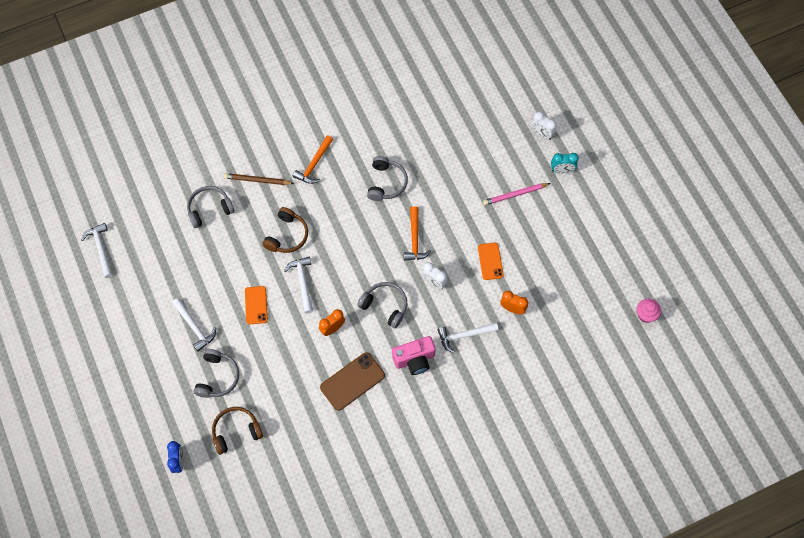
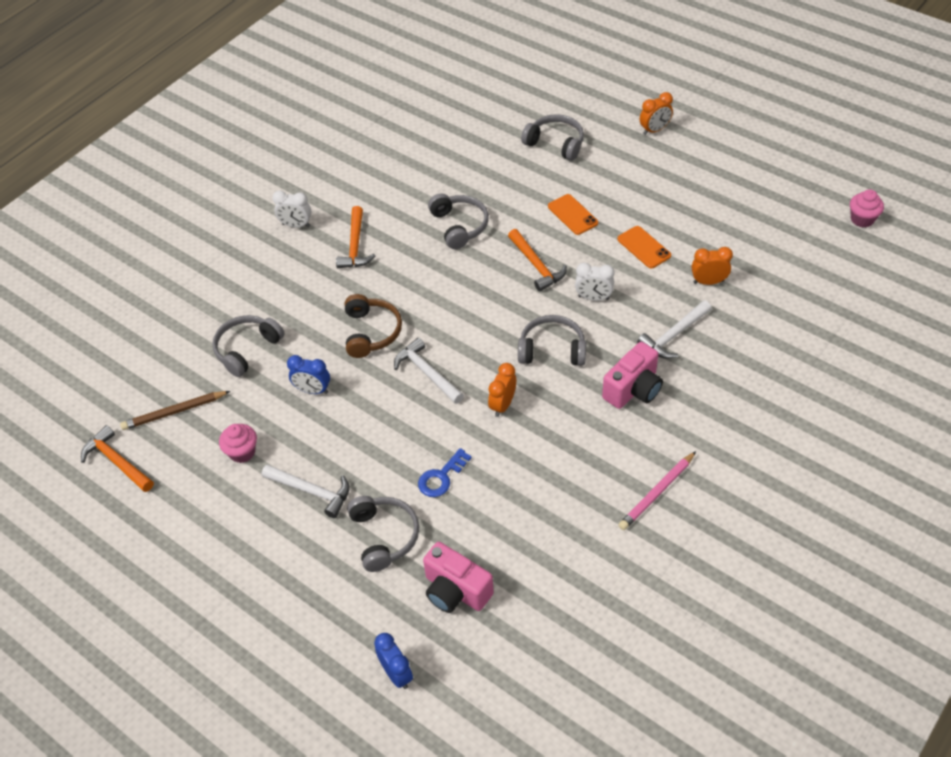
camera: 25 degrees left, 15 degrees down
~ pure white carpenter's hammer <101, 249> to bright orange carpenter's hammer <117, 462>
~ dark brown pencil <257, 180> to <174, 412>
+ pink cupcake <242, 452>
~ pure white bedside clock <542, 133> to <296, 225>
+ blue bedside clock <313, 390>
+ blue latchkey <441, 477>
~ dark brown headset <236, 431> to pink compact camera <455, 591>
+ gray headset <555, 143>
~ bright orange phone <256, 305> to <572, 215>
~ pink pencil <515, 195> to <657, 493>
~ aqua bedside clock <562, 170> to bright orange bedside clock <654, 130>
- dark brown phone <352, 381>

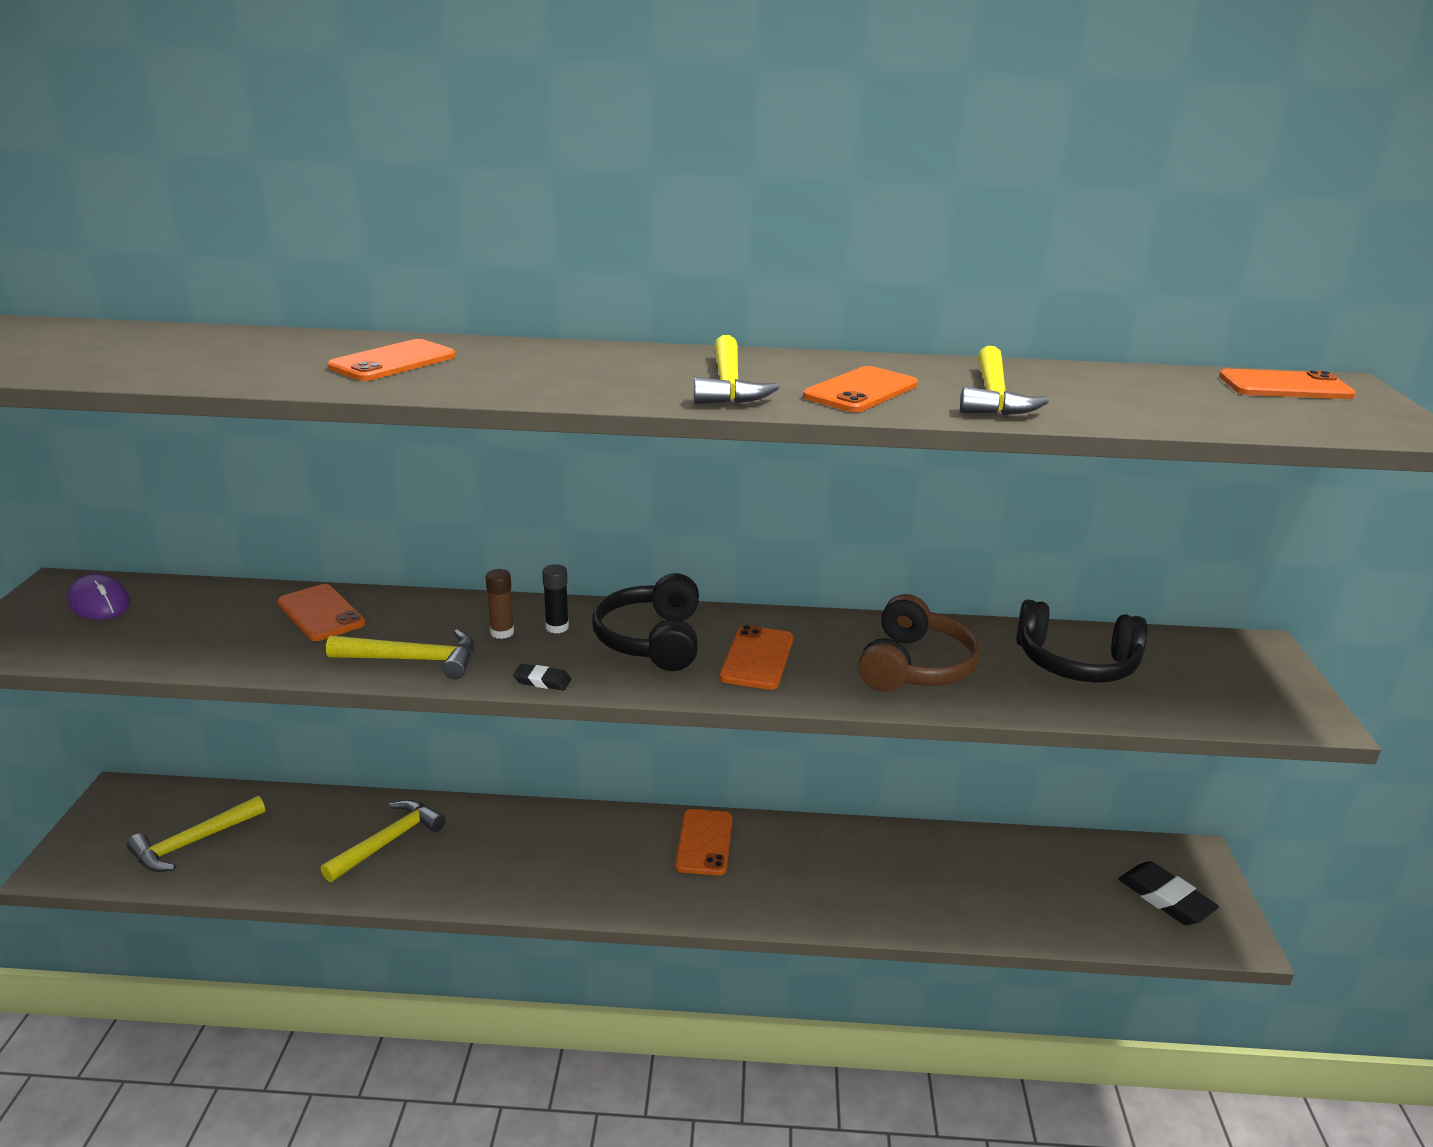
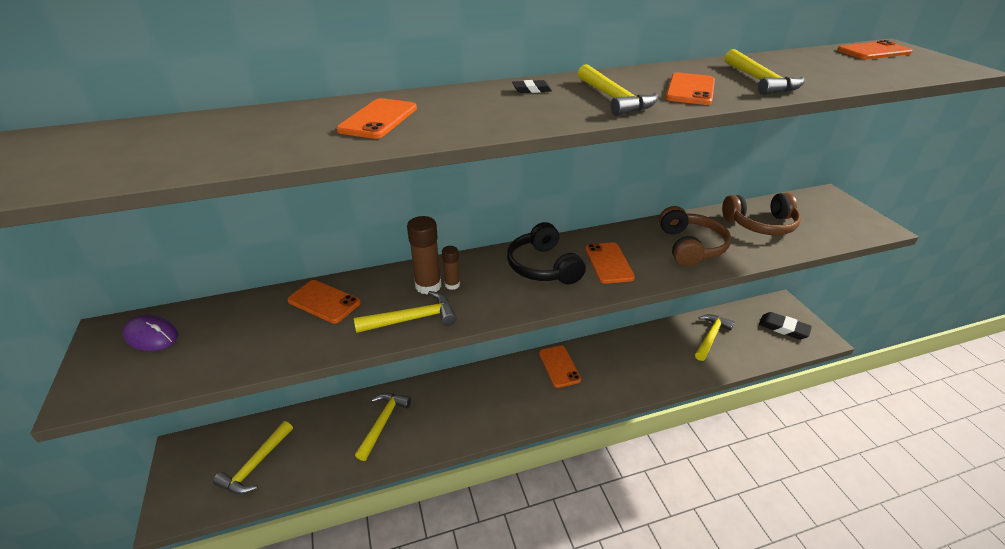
camera: 20 degrees left, 10 degrees up
+ dark brown glue <428, 286>
~ ebony gum eraser <542, 681> to <531, 90>
+ yellow carpenter's hammer <710, 337>
~ ebony headset <1076, 663> to dark brown headset <760, 224>
- ebony glue <557, 627>

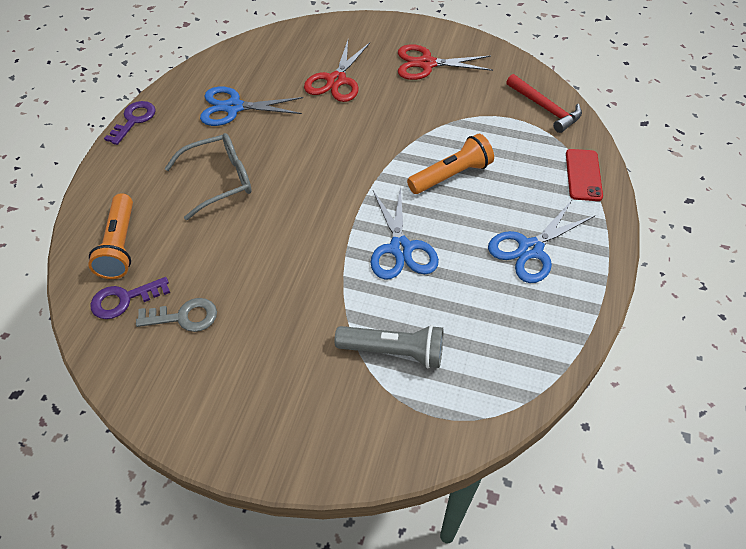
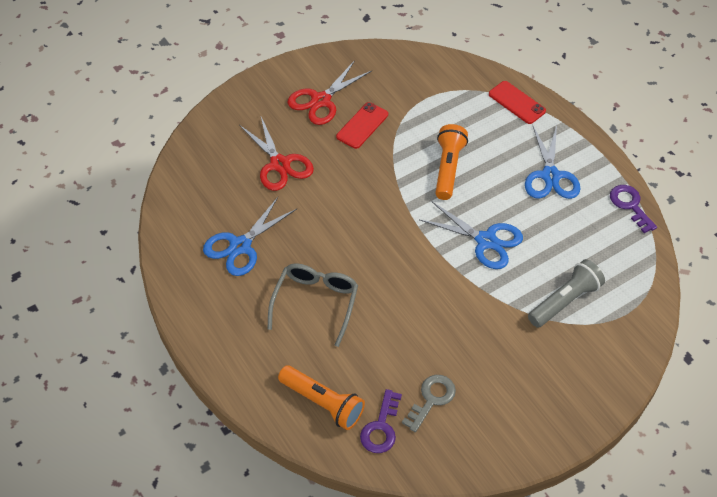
camera: 50 degrees left, 0 degrees up
+ crimson phone <362, 125>
~ purple latchkey <134, 120> to <630, 205>
- crimson carpenter's hammer <545, 108>

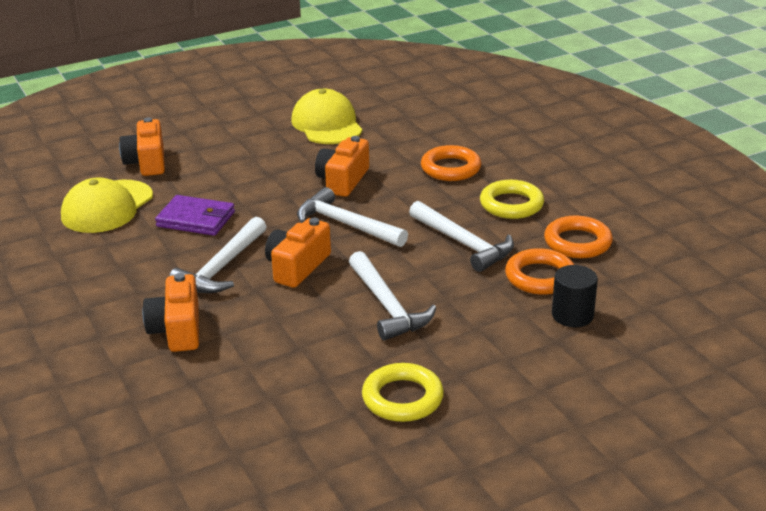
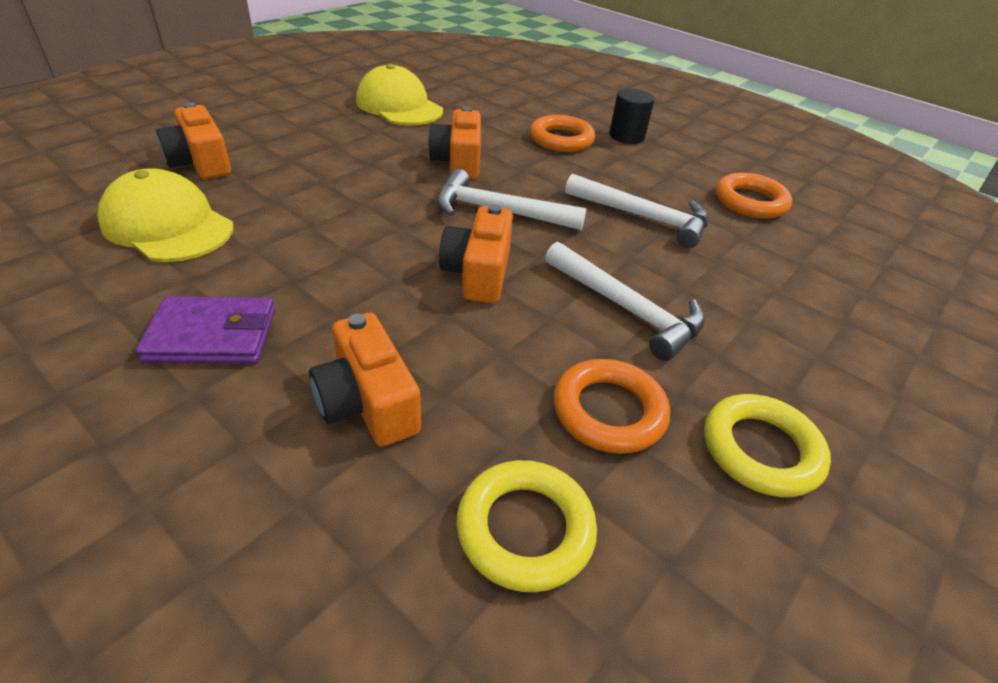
camera: 25 degrees left, 10 degrees up
~ yellow baseball cap <107, 207> = <167, 225> 120 degrees clockwise
~ purple wallet <196, 219> to <212, 335>
~ yellow hoop <511, 204> to <525, 529>
~ bright orange hoop <540, 277> to <609, 411>
~ ebony solid cylinder <572, 315> to <626, 136>
- pure white carpenter's hammer <222, 267>

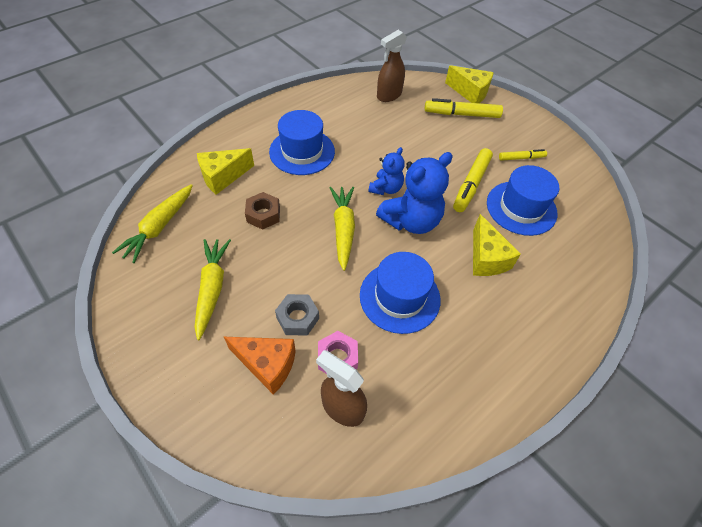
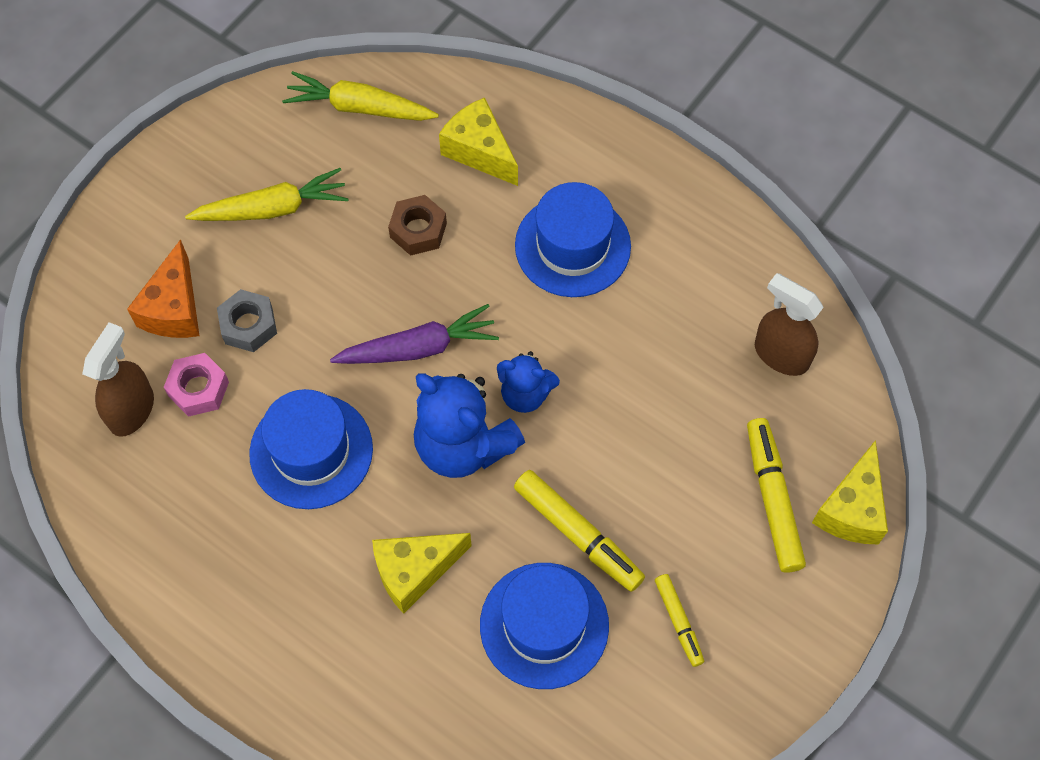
camera: 80 degrees right, 10 degrees up
~ yellow carrot <343, 229> to purple carrot <418, 348>
~ yellow felt pen <471, 184> = <578, 534> 150 degrees counterclockwise

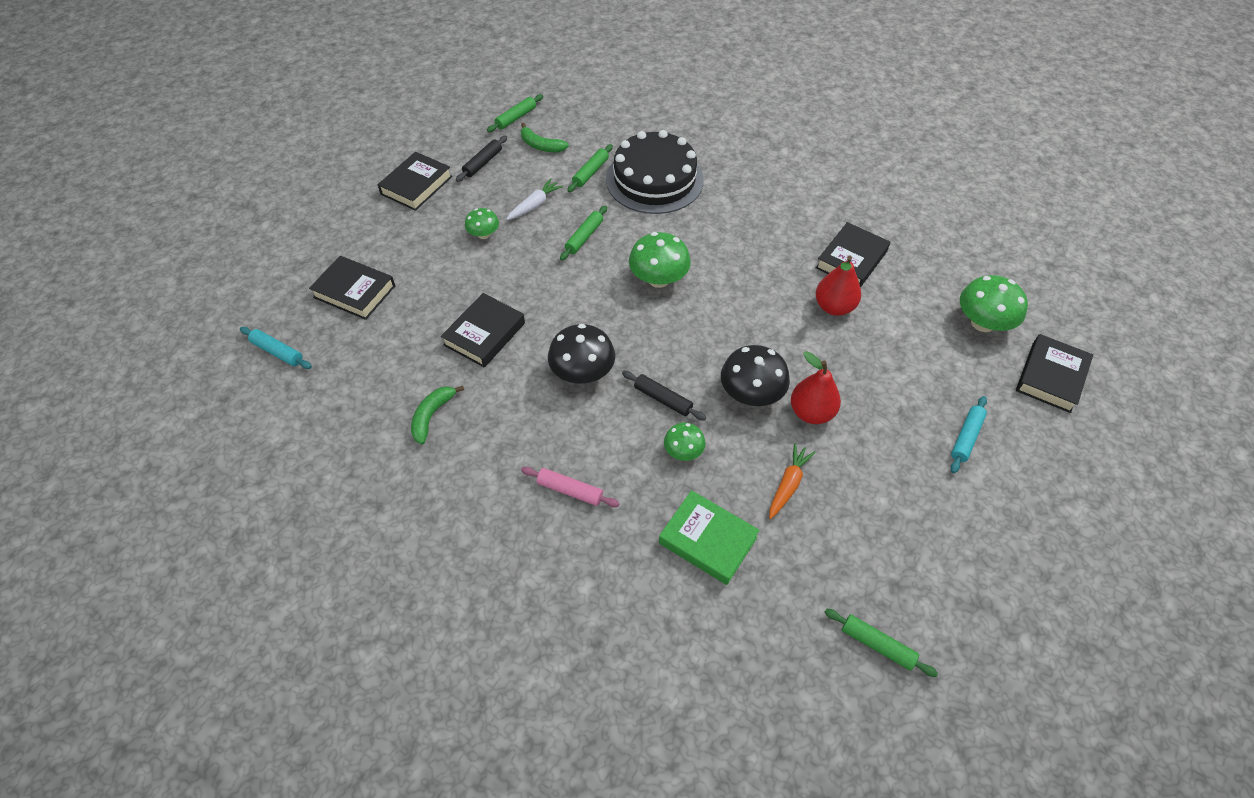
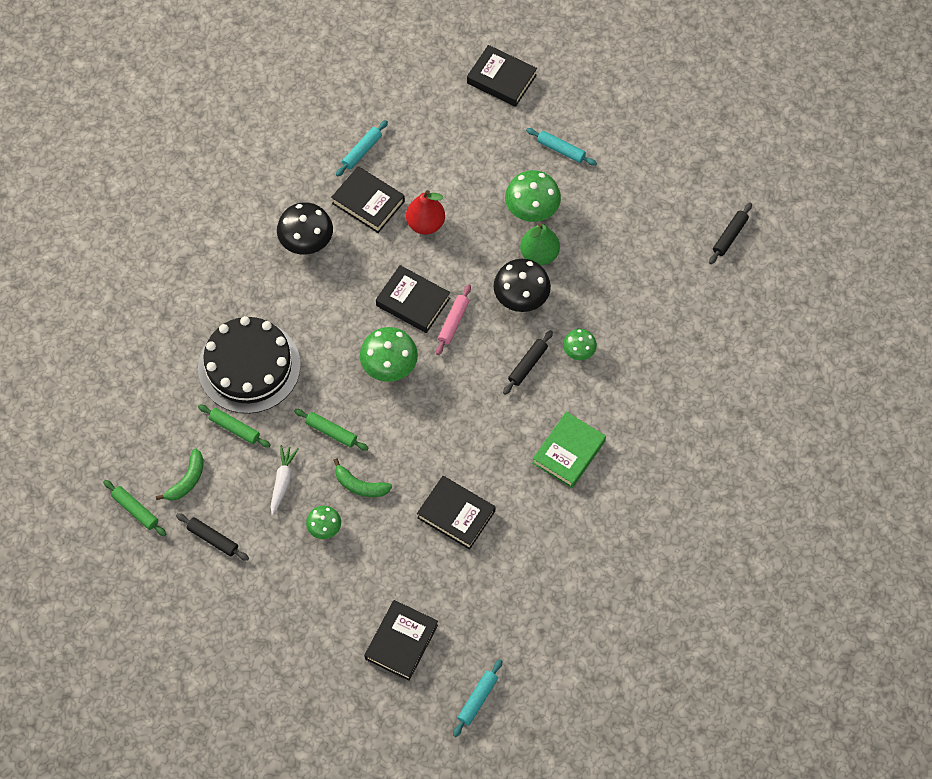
camera: 90 degrees left, 10 degrees up
~ pure white carrot <534, 205> = <282, 481> 60 degrees clockwise
~ ebony mushroom <582, 372> to <306, 241>
~ emerald toy banana <432, 416> to <360, 485>
+ aqua rolling pin <362, 151>
~ ebony hardcover <416, 185> to <413, 302>
~ pink rolling pin <570, 490> to <453, 322>
~ emerald mushroom <982, 323> to <532, 209>
~ crimson pear <811, 412> to emerald pear <539, 254>
~ emerald hardcover <708, 540> to <568, 452>
~ emerald rolling pin <877, 645> to ebony rolling pin <730, 236>
- bright orange carrot <788, 484>

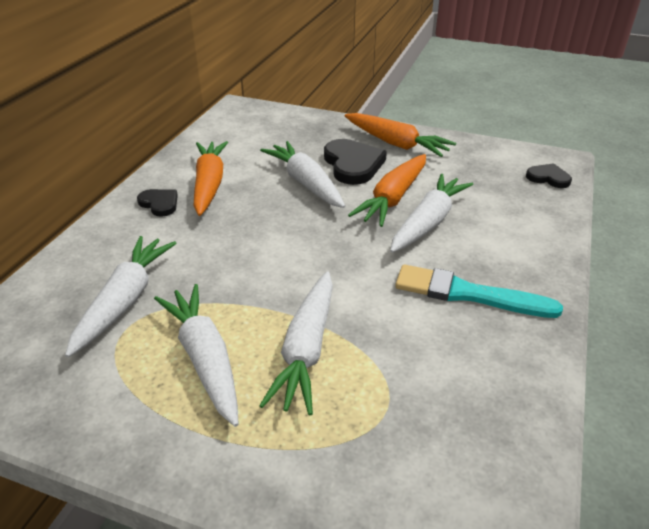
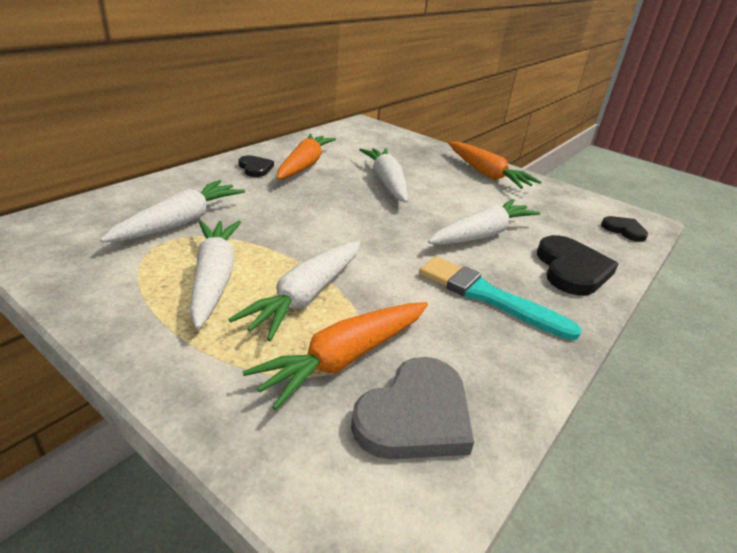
camera: 15 degrees right, 5 degrees down
~ bright orange carrot <393, 198> to <344, 358>
+ gray heart <415, 415>
~ ebony heart <353, 164> to <571, 269>

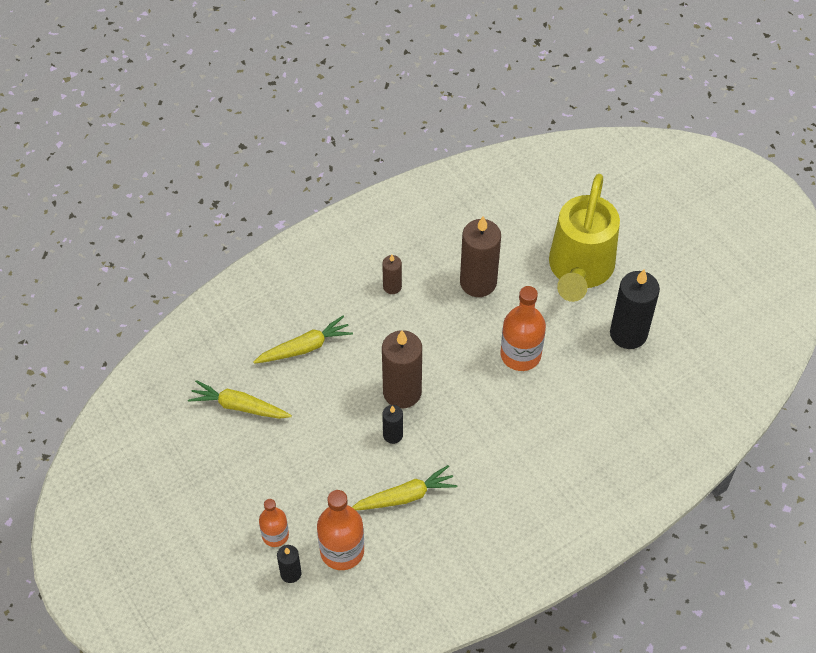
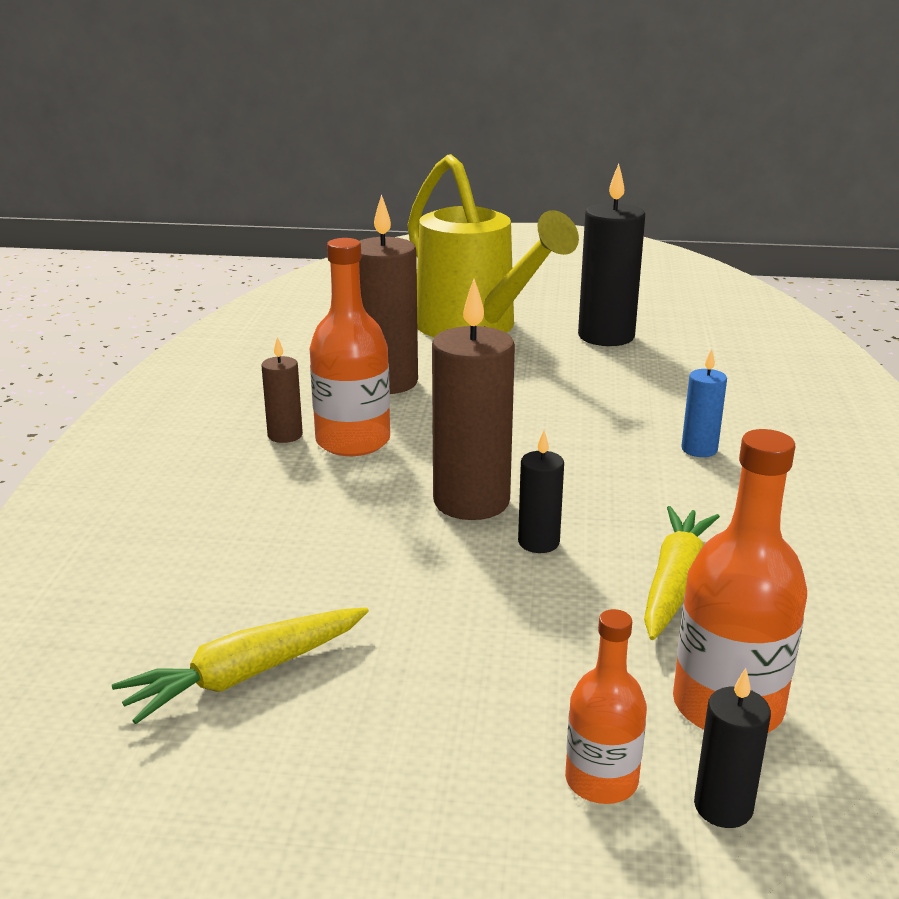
camera: 50 degrees left, 30 degrees down
~ bright orange drink bottle <520, 355> to <353, 441>
+ blue pillar candle <699, 449>
- yellow carrot <305, 347>

